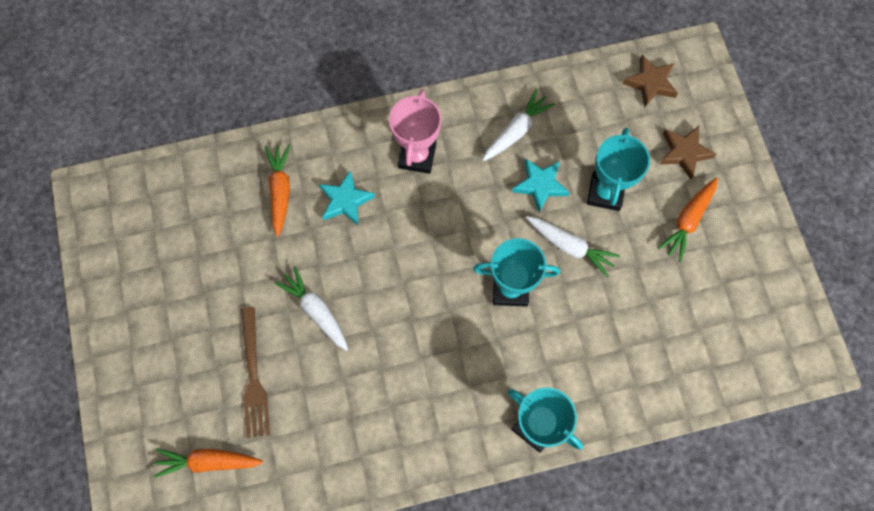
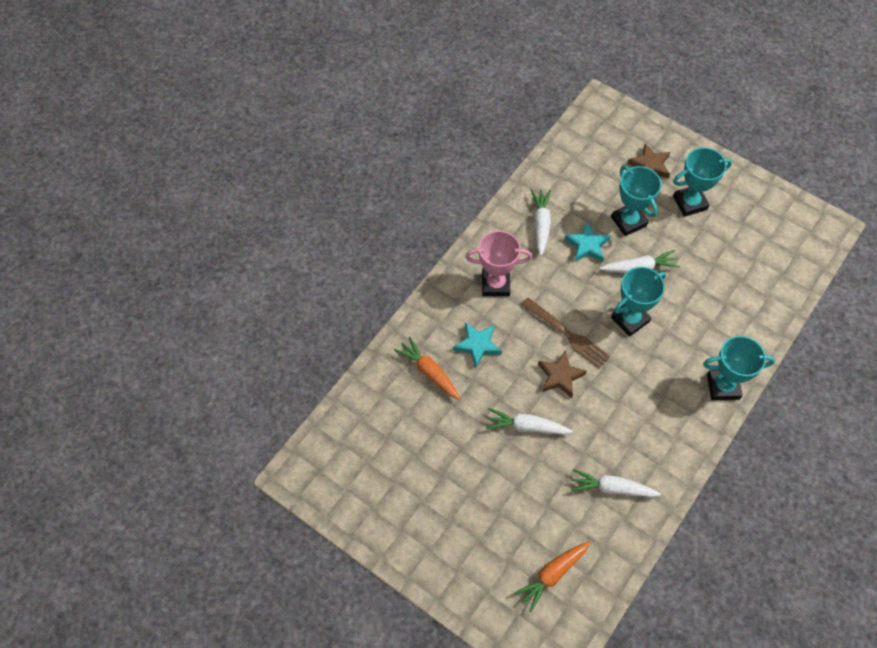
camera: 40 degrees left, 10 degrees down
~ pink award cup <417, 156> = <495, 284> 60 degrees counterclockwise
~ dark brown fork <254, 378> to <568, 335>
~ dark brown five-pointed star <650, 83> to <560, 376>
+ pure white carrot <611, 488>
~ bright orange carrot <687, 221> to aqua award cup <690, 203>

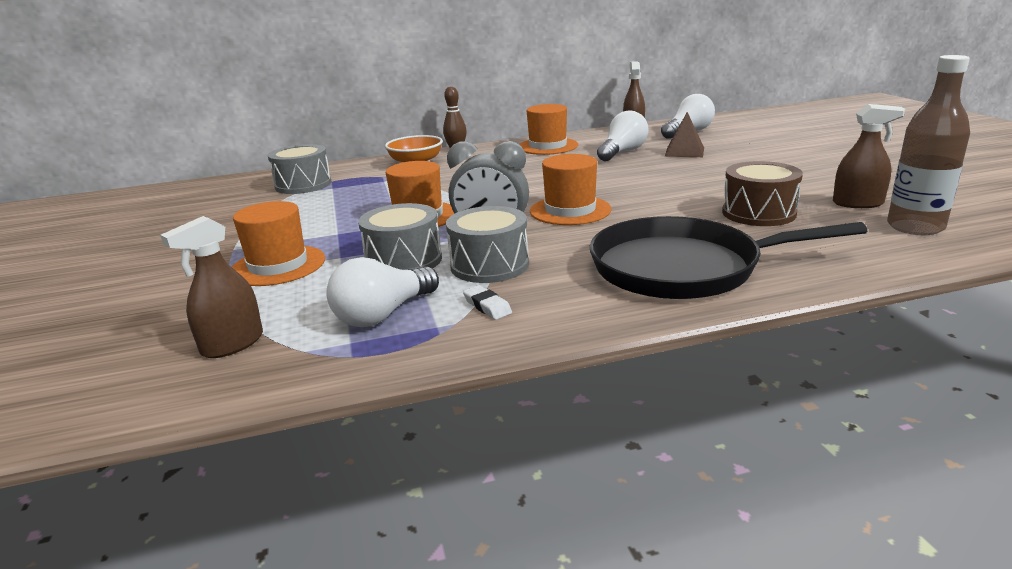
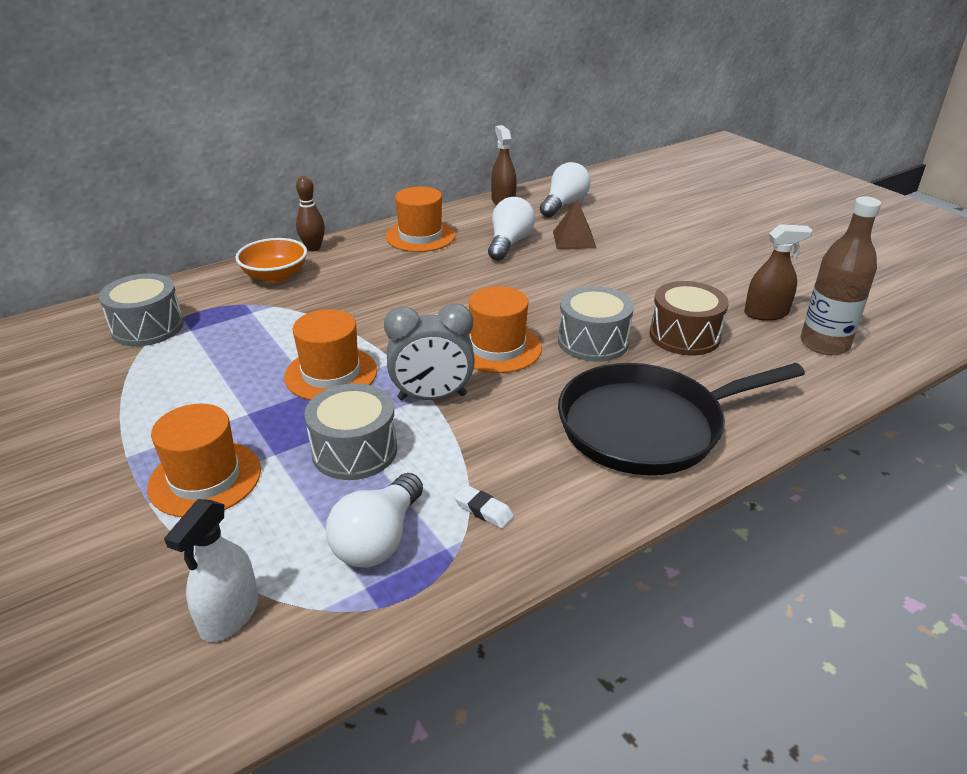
camera: 20 degrees left, 10 degrees up
~ dark brown spray bottle <232, 344> to pure white spray bottle <229, 615>
~ gray snare drum <489, 265> to <593, 341>

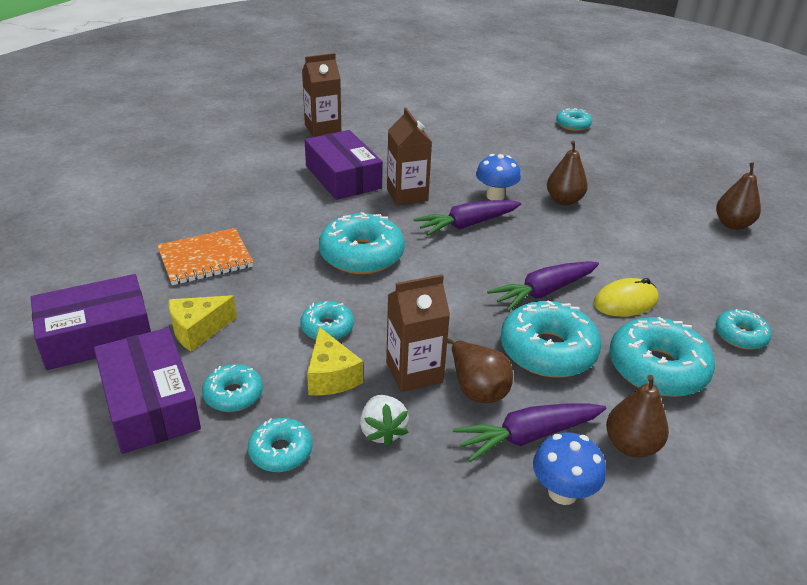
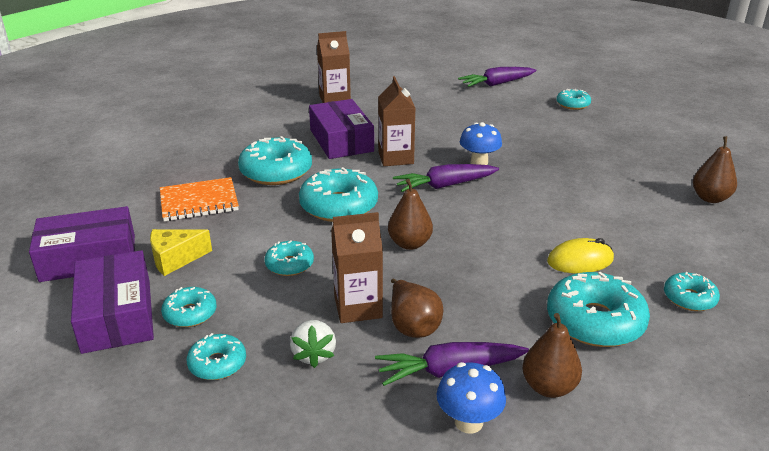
camera: 10 degrees right, 5 degrees down
~ aqua donut <548, 351> to <276, 171>
~ dark brown pear <564, 200> to <409, 244>
~ purple carrot <543, 292> to <496, 84>
- yellow cheese <331, 376>

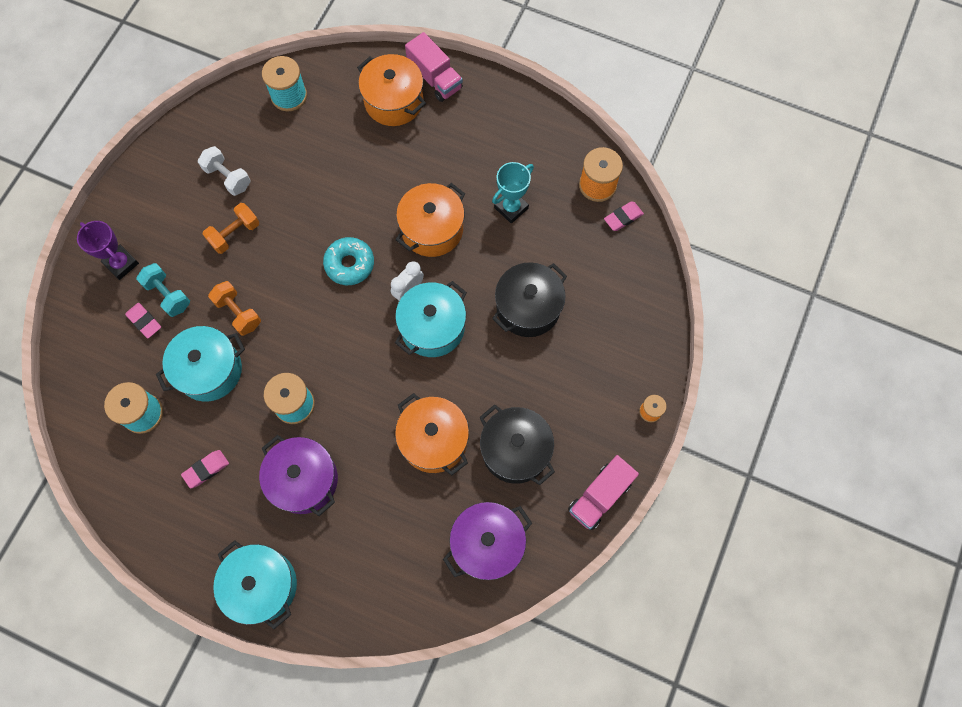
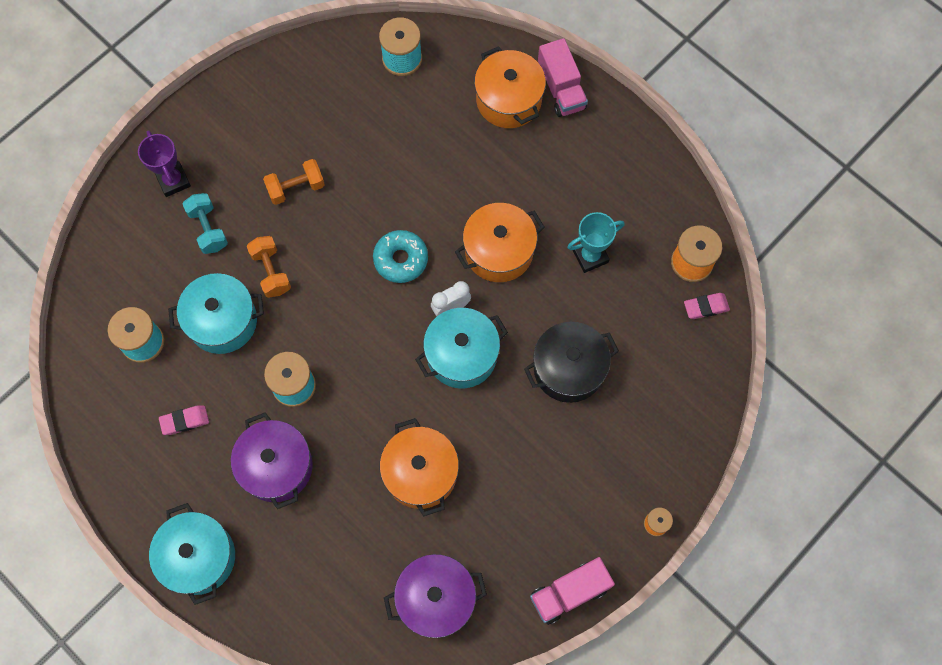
camera: 20 degrees right, 0 degrees up
- pink gum eraser <144, 321>
- pure white free weight <228, 177>
- ebony stockpot <515, 450>

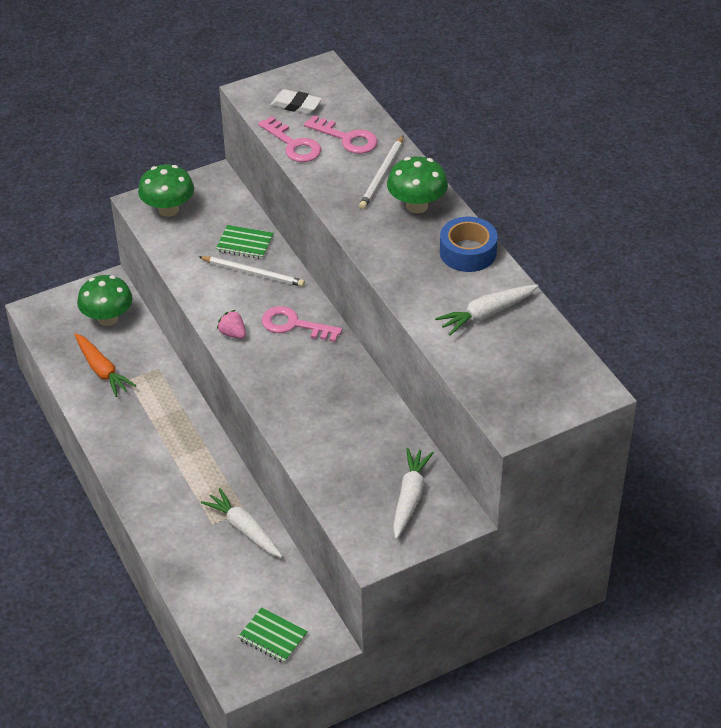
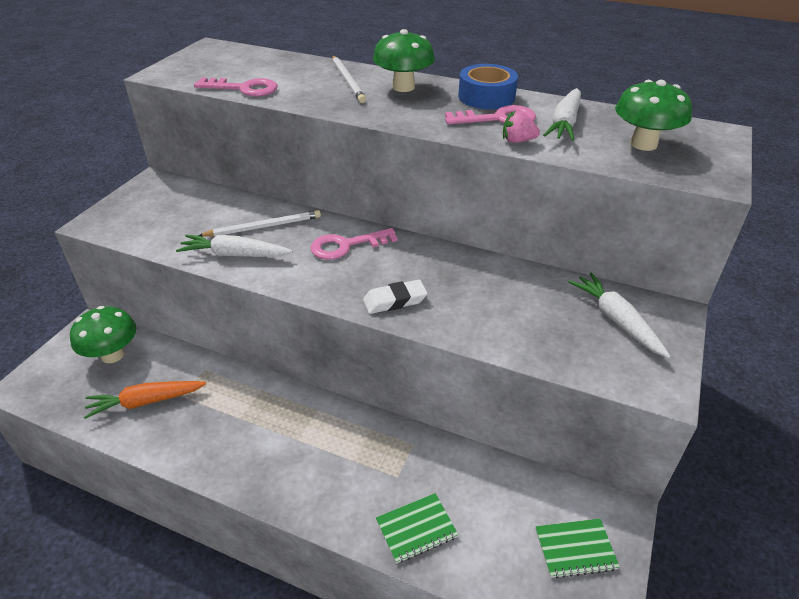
camera: 40 degrees left, 5 degrees down
~ bright orange carrot <102, 370> = <146, 402> 150 degrees clockwise
~ pure white carrot <244, 529> to <235, 255>
~ pure white gum eraser <296, 105> to <395, 300>
~ emerald notebook <245, 243> to <416, 529>
~ pink latchkey <347, 138> to <498, 119>
~ pink strawberry <233, 334> to <517, 141>
~ emerald mushroom <168, 209> to <643, 144>

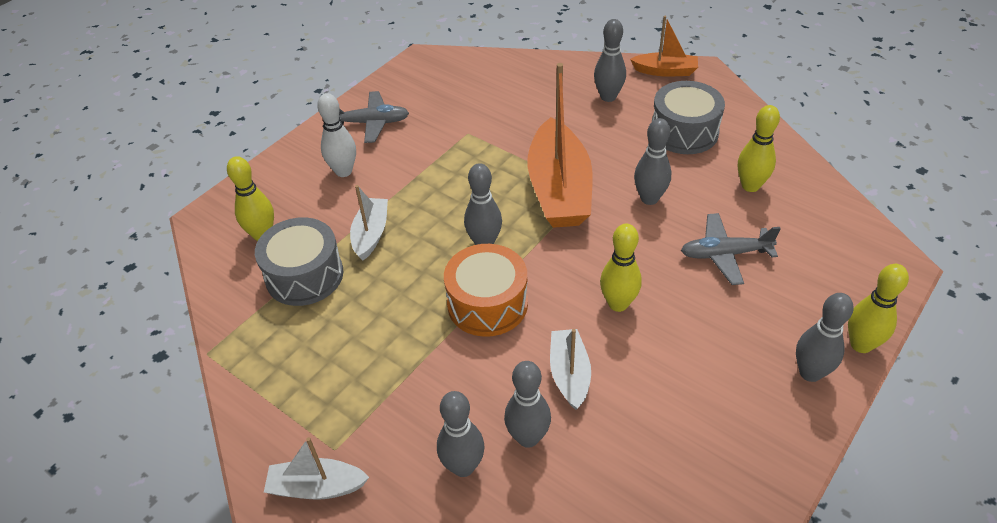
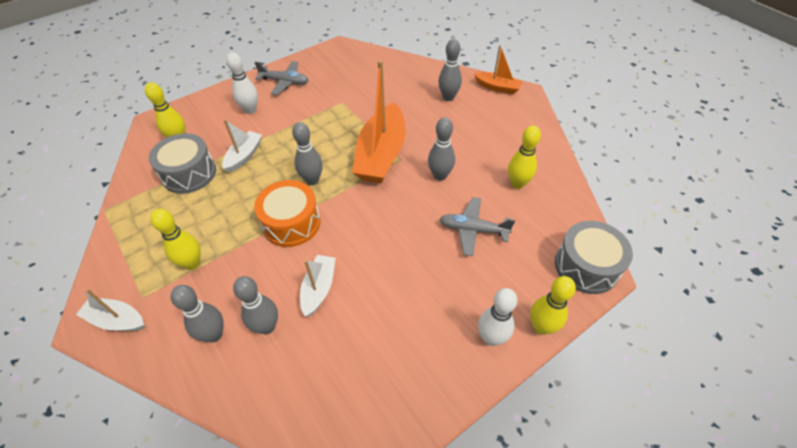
camera: 15 degrees right, 5 degrees up
~ yellow tenpin <618, 304> to <192, 263>
~ gray tenpin <810, 373> to pure white tenpin <491, 338>
~ gray snare drum <684, 132> to <586, 266>

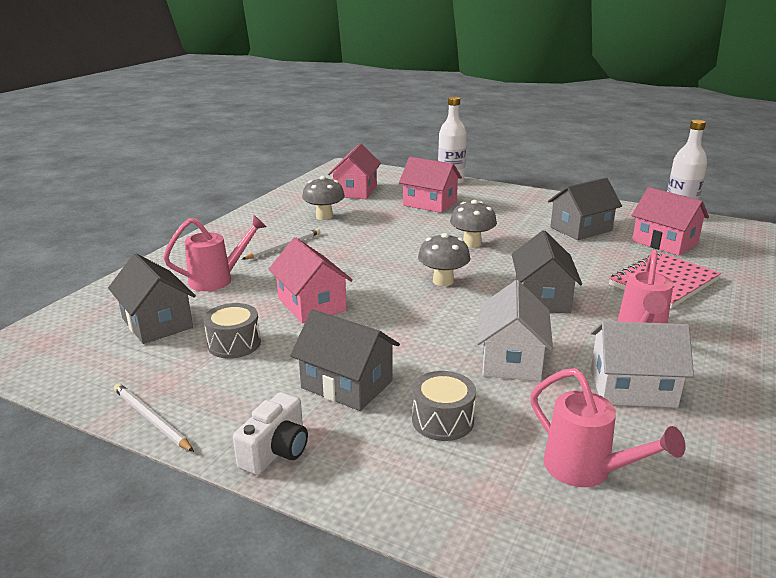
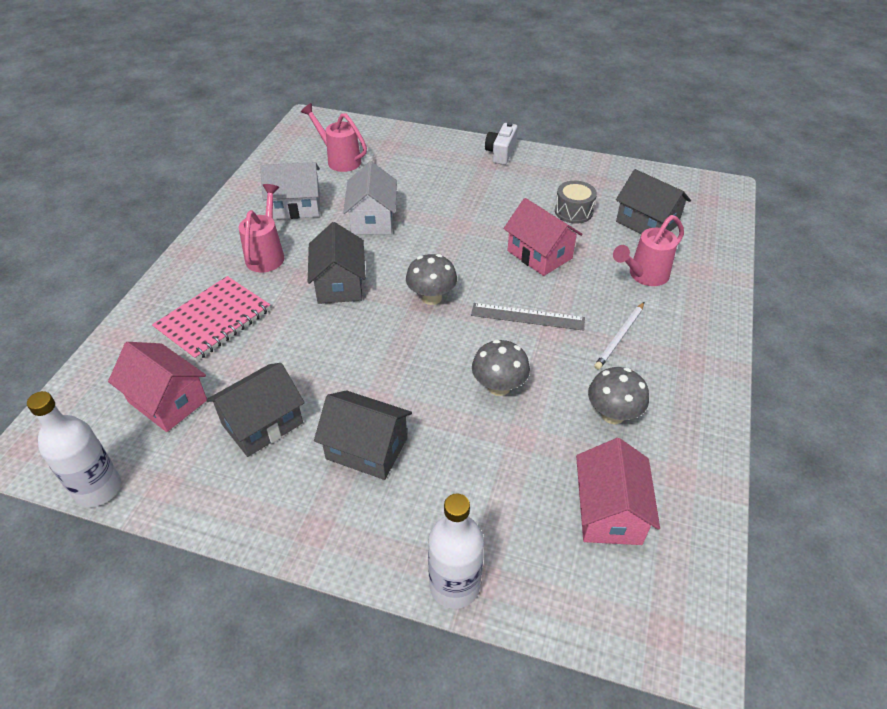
camera: 170 degrees right, 20 degrees up
~ gray toy house <347, 384> to <366, 448>
+ gray ruler <527, 317>
~ gray mushroom <472, 243> to <499, 387>
- pure white pencil <151, 419>
- pink toy house <429, 203>
- gray snare drum <442, 420>

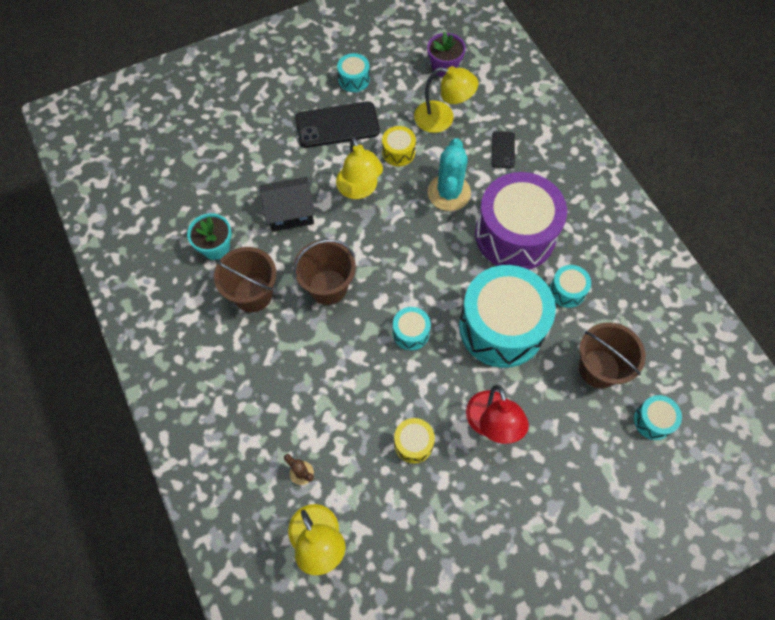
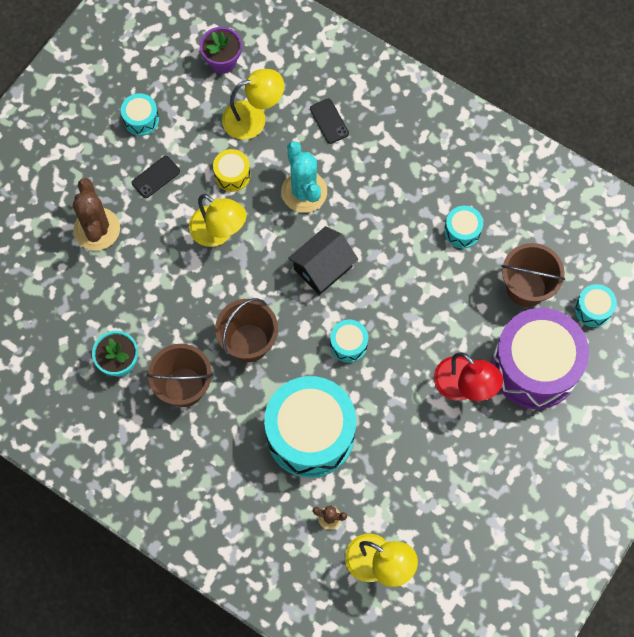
camera: 30 degrees left, 5 degrees up
+ dark brown saguaro cactus <97, 229>
~ ebony phone <337, 125> = <155, 177> x0.52
~ aqua snare drum <501, 327> to <310, 434>
~ ebony toy house <290, 213> to <323, 268>
~ purple snare drum <515, 235> to <534, 366>
- yellow snare drum <413, 443>

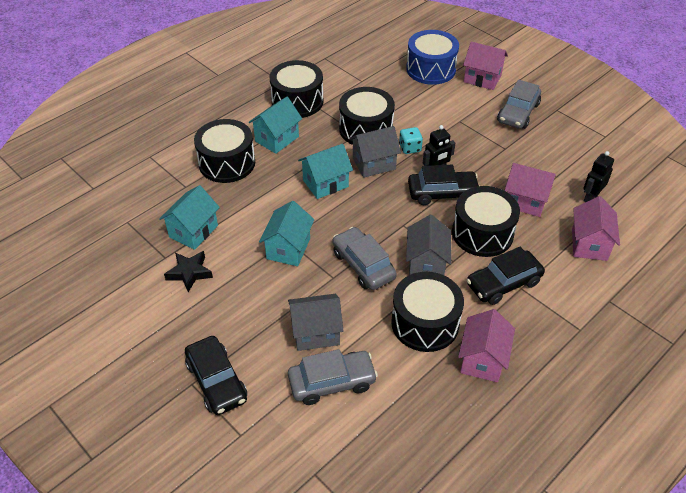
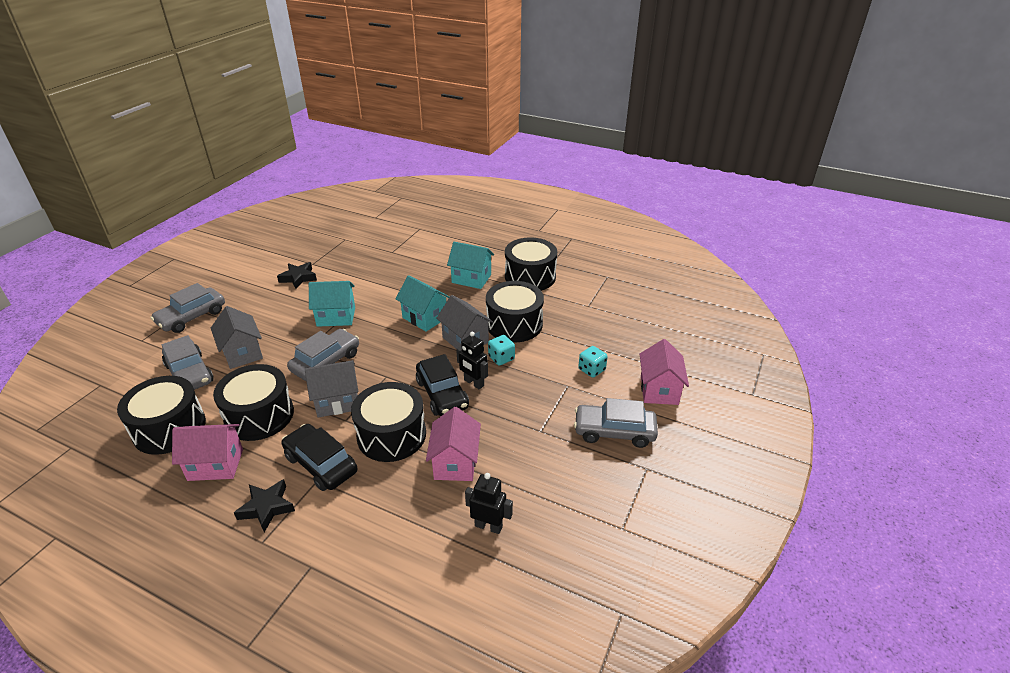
camera: 70 degrees right, 10 degrees down
~ ebony snare drum <227, 163> to <169, 428>
~ ebony automobile <217, 381> to gray automobile <192, 317>
+ ebony five-pointed star <266, 508>
+ aqua dice <591, 370>
- aqua toy house <193, 231>
- blue snare drum <431, 69>
- pink toy house <589, 244>

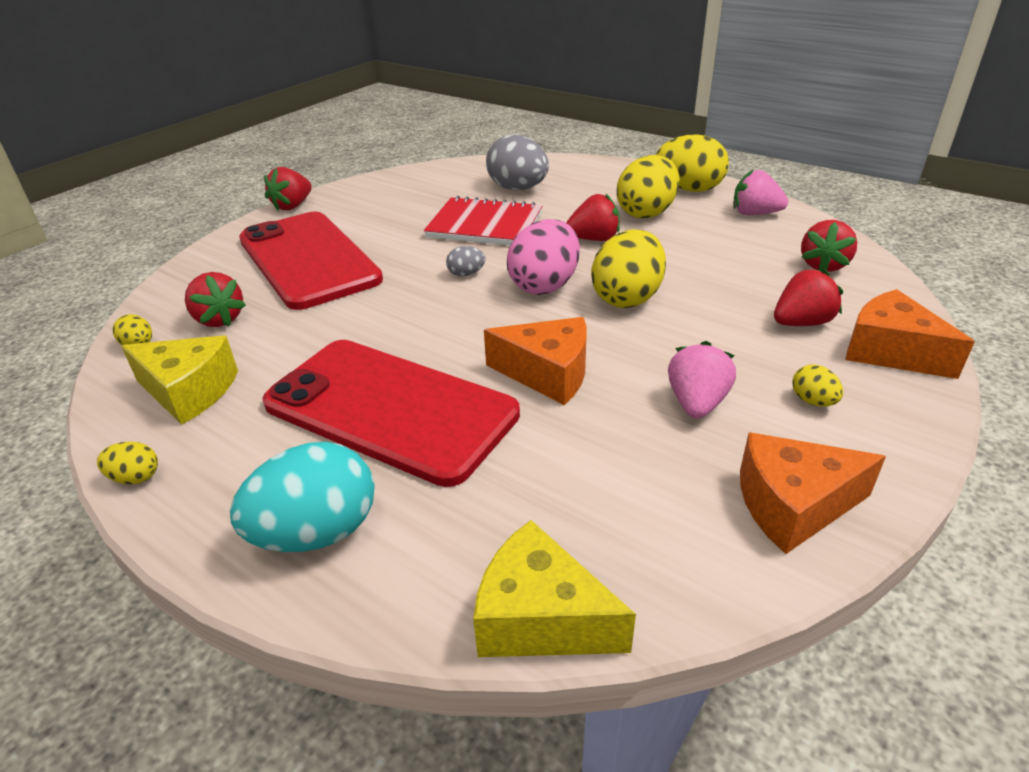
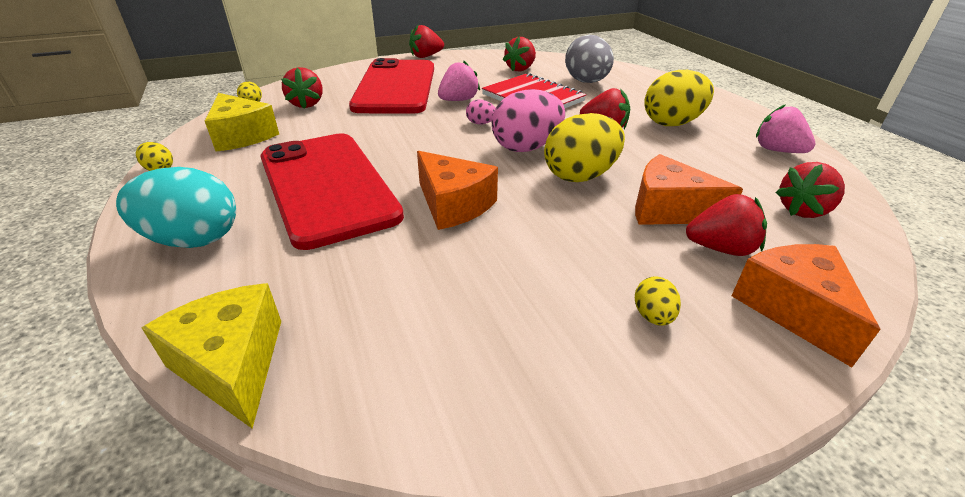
camera: 30 degrees right, 0 degrees up
~ pink strawberry <696, 403> to <458, 100>
~ gray toy egg <466, 274> to pink toy egg <480, 123>
+ crimson strawberry <520, 69>
~ bright orange cheese <792, 505> to <668, 209>
- yellow toy egg <689, 189>

